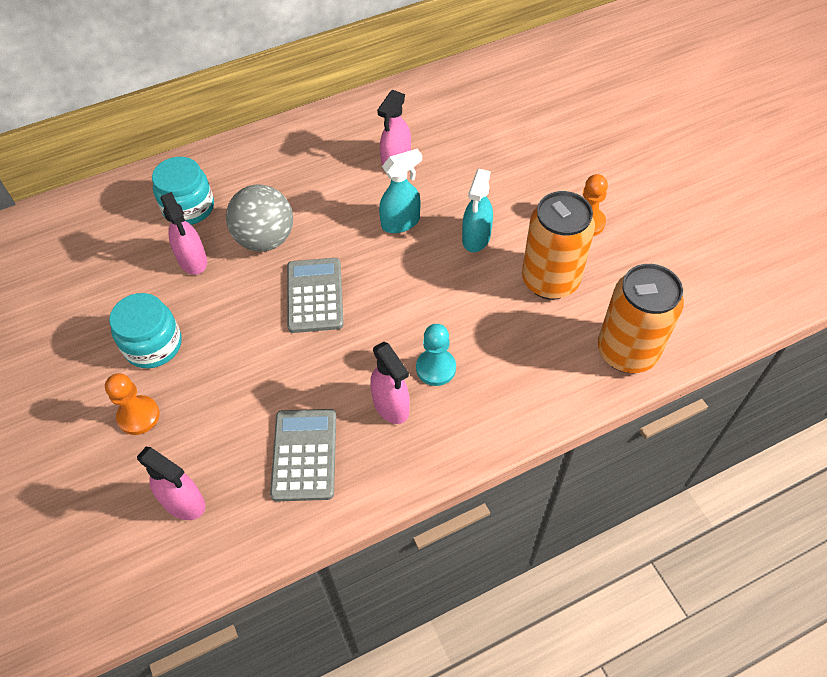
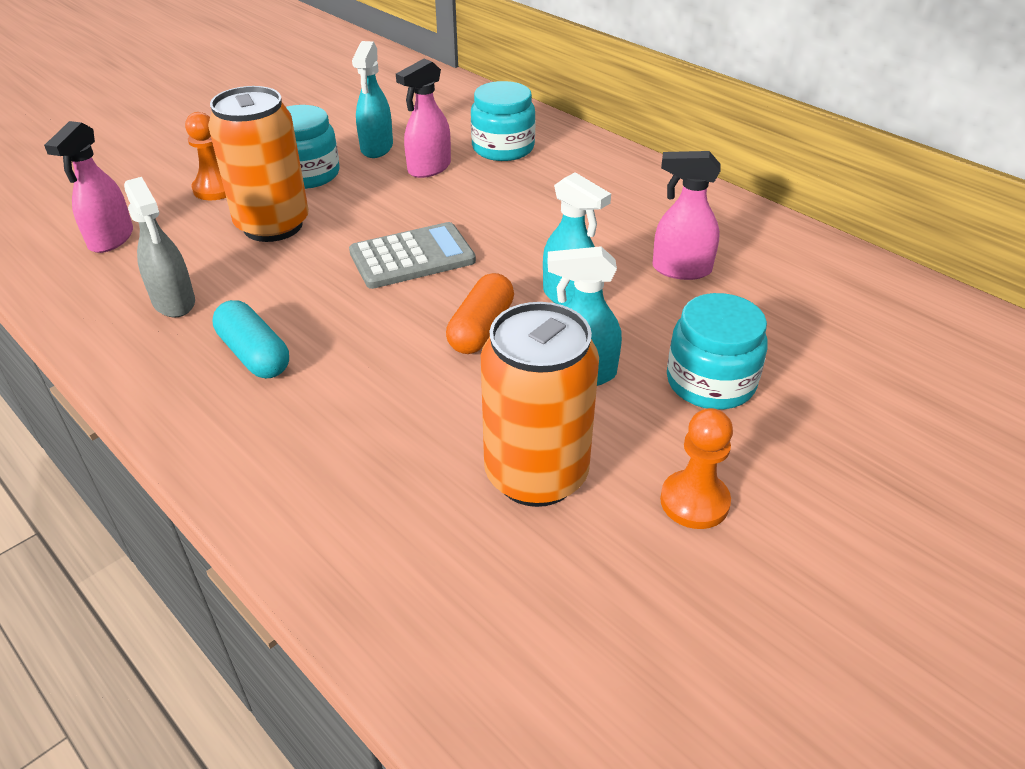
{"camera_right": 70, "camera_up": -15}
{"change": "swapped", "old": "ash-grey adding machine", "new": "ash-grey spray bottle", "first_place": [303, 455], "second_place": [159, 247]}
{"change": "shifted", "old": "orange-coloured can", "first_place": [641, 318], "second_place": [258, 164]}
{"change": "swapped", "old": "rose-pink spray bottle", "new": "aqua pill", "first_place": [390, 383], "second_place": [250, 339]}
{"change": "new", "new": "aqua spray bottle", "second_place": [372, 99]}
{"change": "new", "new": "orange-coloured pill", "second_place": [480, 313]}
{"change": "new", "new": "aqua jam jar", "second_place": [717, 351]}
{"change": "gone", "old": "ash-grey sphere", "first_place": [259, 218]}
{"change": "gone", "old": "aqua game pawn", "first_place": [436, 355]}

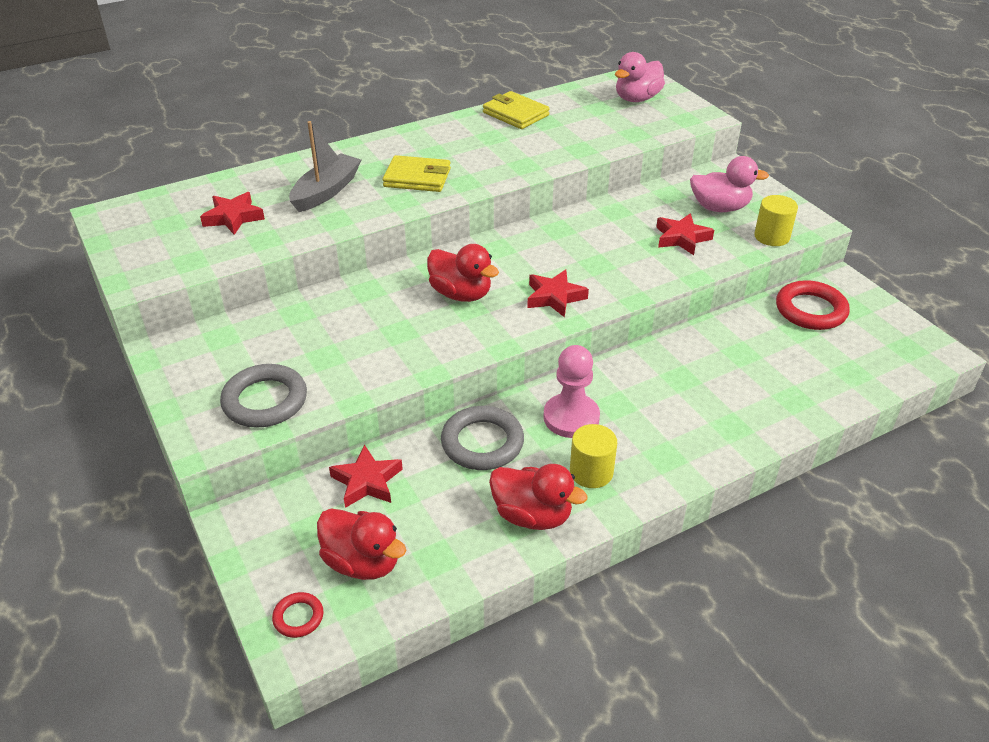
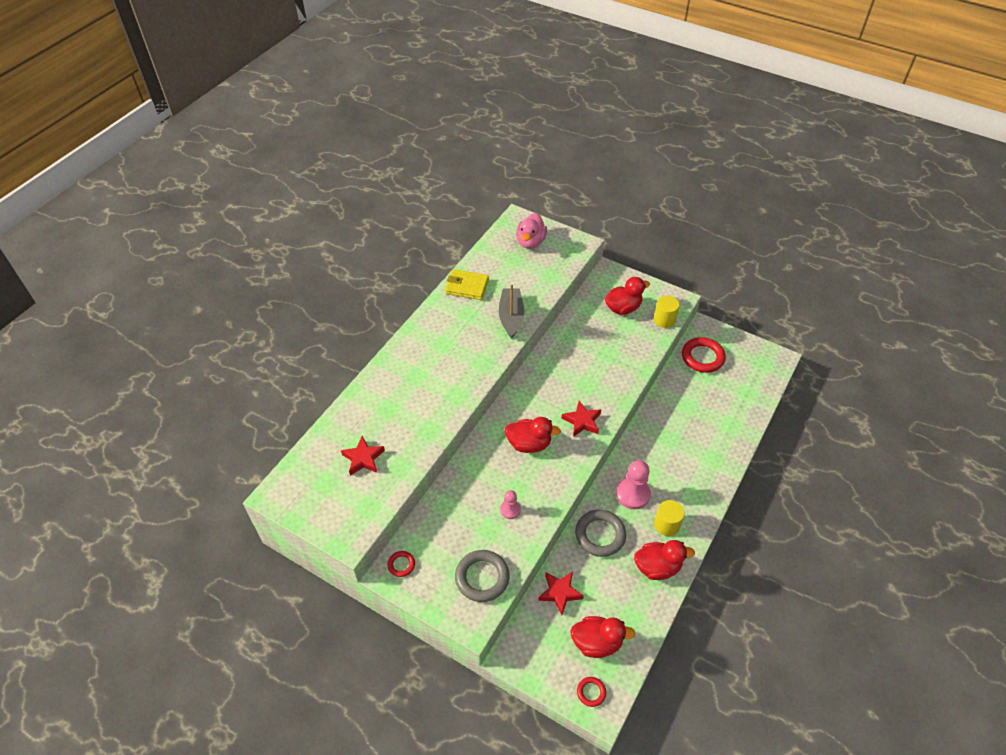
{"camera_right": -30, "camera_up": 10}
{"change": "new", "new": "red hoop", "second_place": [401, 564]}
{"change": "shifted", "old": "ash-grey toy boat", "first_place": [325, 166], "second_place": [511, 312]}
{"change": "new", "new": "rose-pink game pawn", "second_place": [510, 504]}
{"change": "repainted", "old": "rose-pink toy duck", "new": "red toy duck", "first_place": [729, 184], "second_place": [627, 296]}
{"change": "gone", "old": "yellow wallet", "first_place": [417, 173]}
{"change": "gone", "old": "red star", "first_place": [685, 234]}

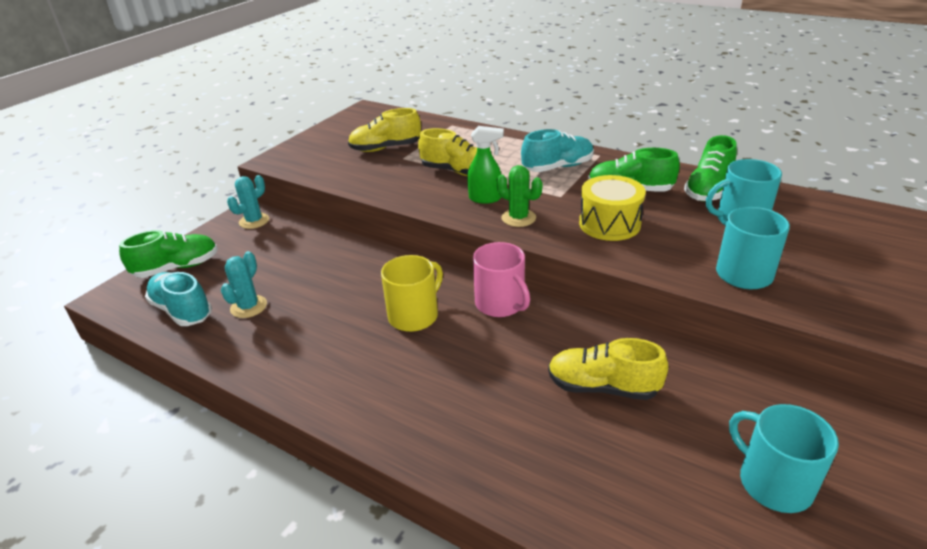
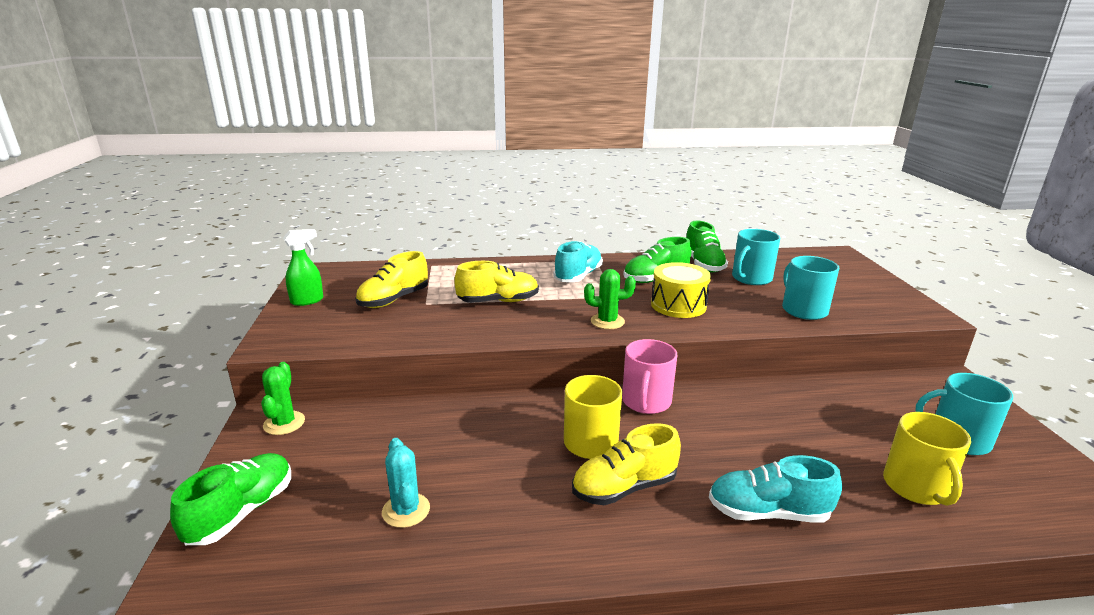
{"camera_right": -40, "camera_up": -10}
{"change": "repainted", "old": "aqua prickly plant", "new": "emerald prickly plant", "first_place": [248, 202], "second_place": [283, 398]}
{"change": "shifted", "old": "emerald spray bottle", "first_place": [485, 165], "second_place": [303, 267]}
{"change": "shifted", "old": "yellow shoe", "first_place": [608, 369], "second_place": [626, 464]}
{"change": "rotated", "old": "rose-pink tea mug", "first_place": [501, 279], "second_place": [649, 376], "degrees": 90}
{"change": "shifted", "old": "aqua shoe", "first_place": [178, 299], "second_place": [775, 489]}
{"change": "new", "new": "yellow tea mug", "second_place": [927, 459]}

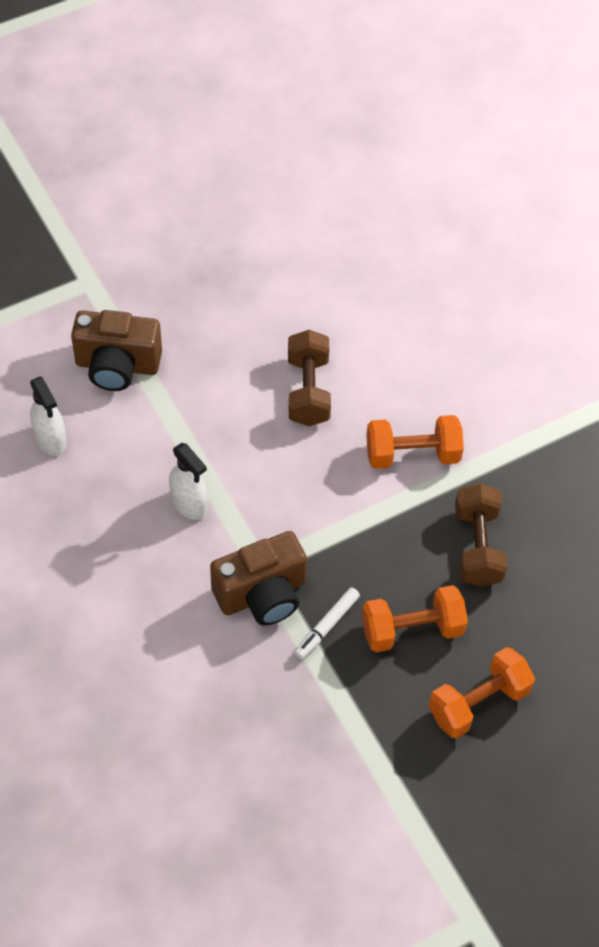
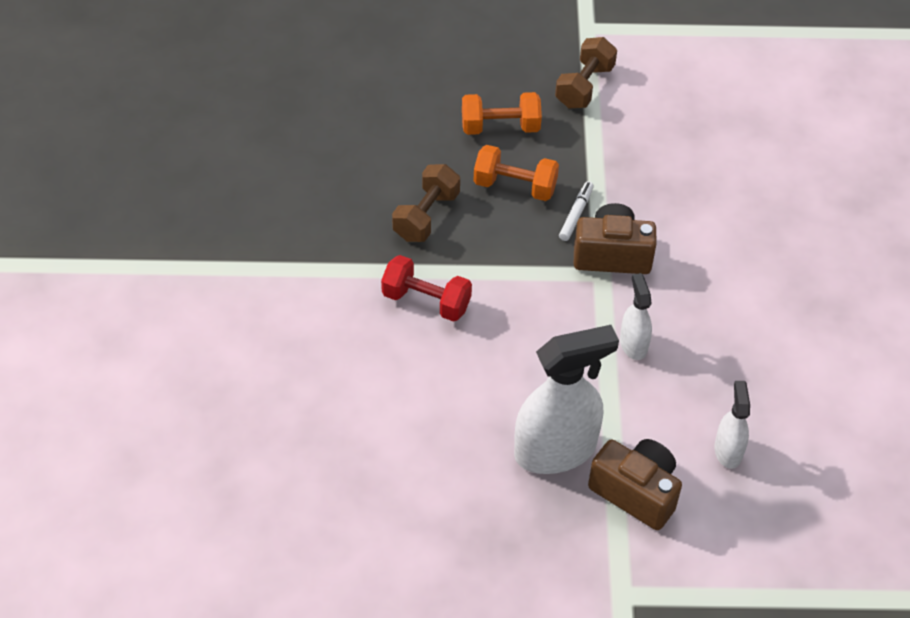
{"camera_right": -150, "camera_up": -5}
{"change": "repainted", "old": "orange-coloured hand weight", "new": "red hand weight", "first_place": [415, 442], "second_place": [426, 288]}
{"change": "new", "new": "pure white spray bottle", "second_place": [566, 399]}
{"change": "shifted", "old": "russet hand weight", "first_place": [309, 378], "second_place": [586, 72]}
{"change": "rotated", "old": "pure white marker", "first_place": [327, 623], "second_place": [576, 211], "degrees": -45}

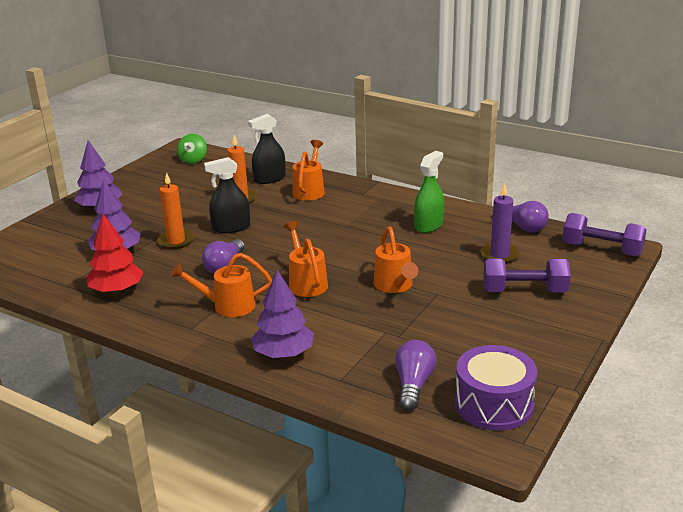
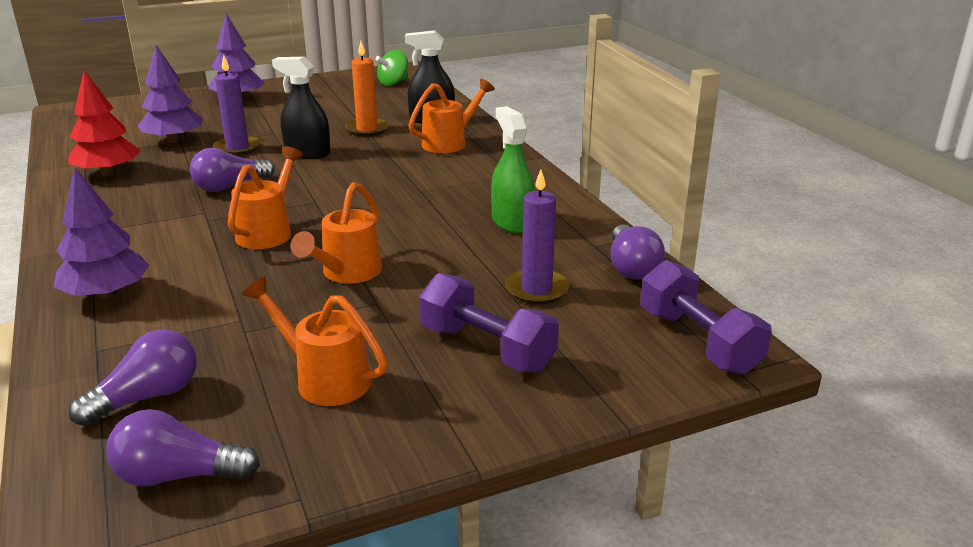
{"camera_right": 35, "camera_up": 0}
{"change": "swapped", "old": "royal purple drum", "new": "royal purple bulb", "first_place": [496, 387], "second_place": [183, 447]}
{"change": "repainted", "old": "orange-coloured wax candle", "new": "royal purple wax candle", "first_place": [176, 210], "second_place": [237, 105]}
{"change": "shifted", "old": "orange-coloured sprinkling can", "first_place": [221, 285], "second_place": [314, 341]}
{"change": "rotated", "old": "emerald spray bottle", "first_place": [429, 192], "second_place": [513, 170], "degrees": -90}

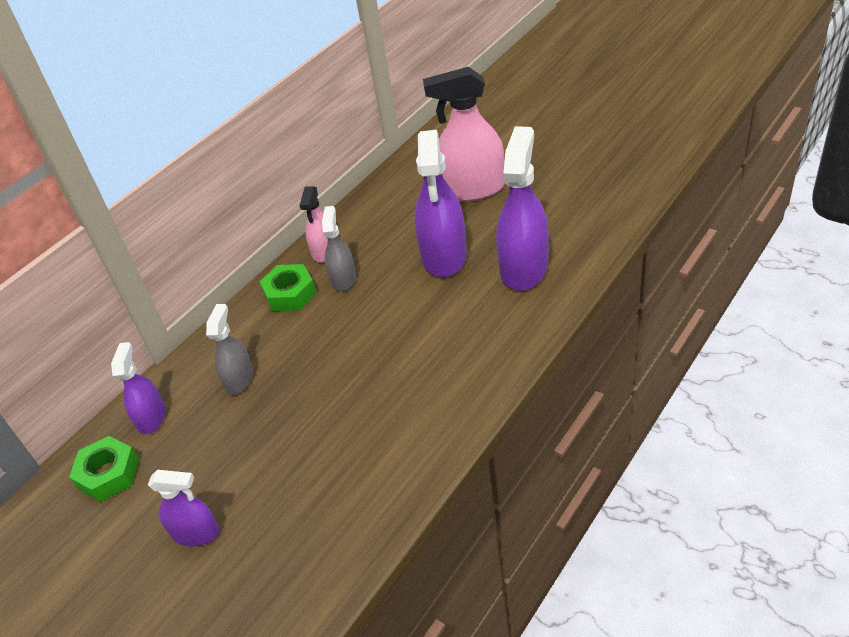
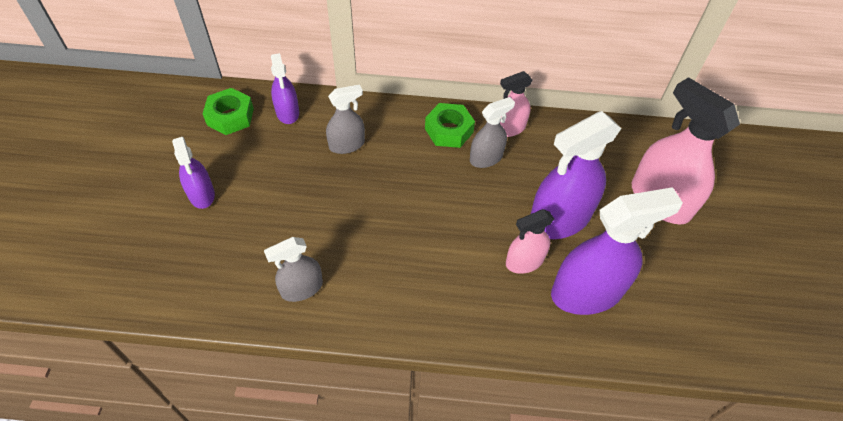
{"camera_right": 50, "camera_up": 10}
{"change": "new", "new": "ash-grey spray bottle", "second_place": [293, 269]}
{"change": "rotated", "old": "royal purple spray bottle", "first_place": [138, 388], "second_place": [285, 88], "degrees": 105}
{"change": "new", "new": "rose-pink spray bottle", "second_place": [530, 241]}

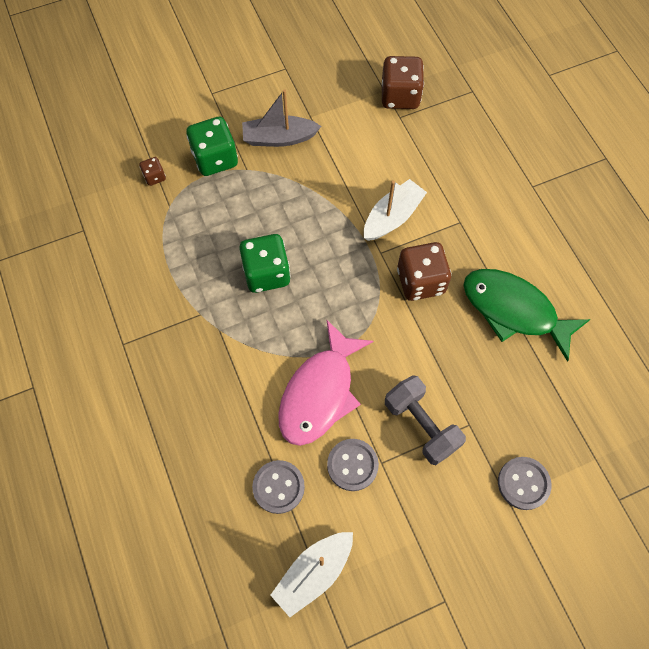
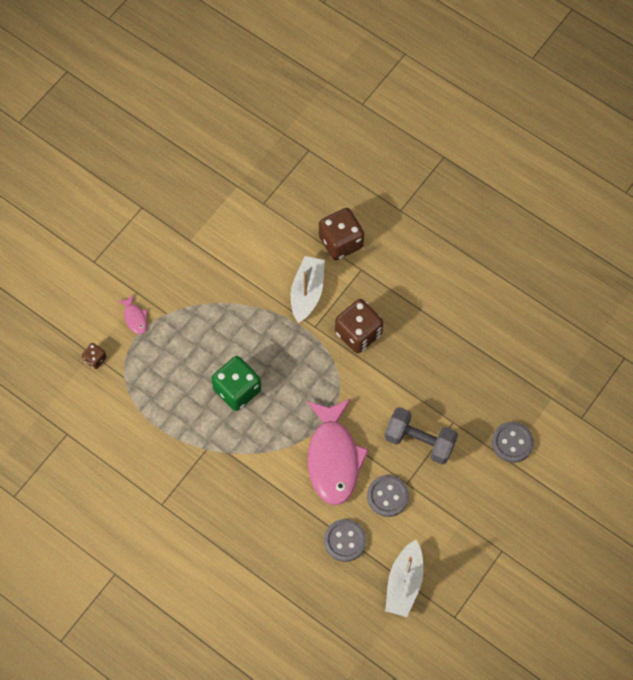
{"camera_right": -30, "camera_up": 0}
{"change": "swapped", "old": "emerald dice", "new": "rose-pink fish figure", "first_place": [212, 146], "second_place": [132, 314]}
{"change": "shifted", "old": "russet dice", "first_place": [403, 82], "second_place": [341, 234]}
{"change": "gone", "old": "ash-grey toy boat", "first_place": [281, 118]}
{"change": "gone", "old": "emerald fish figure", "first_place": [527, 315]}

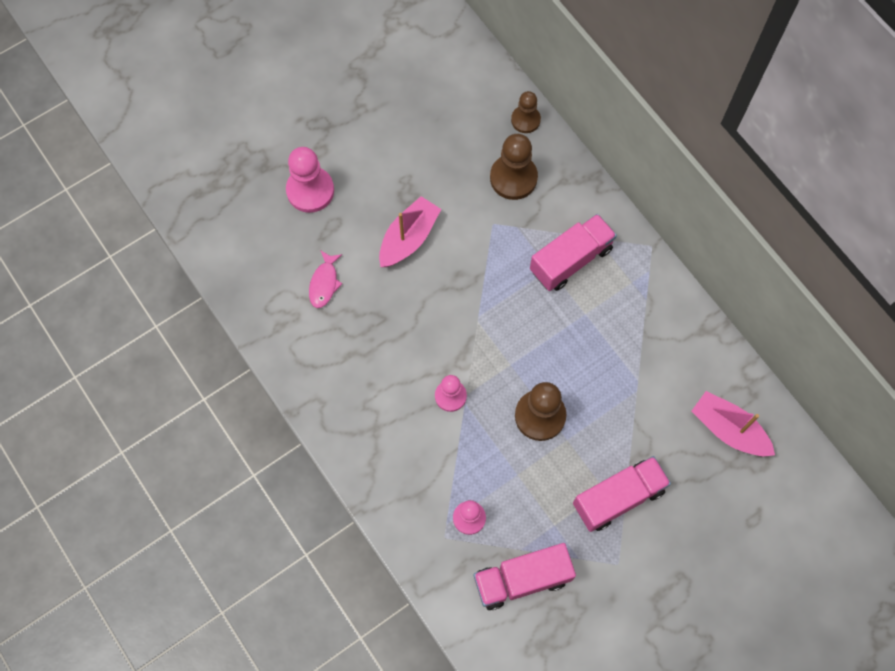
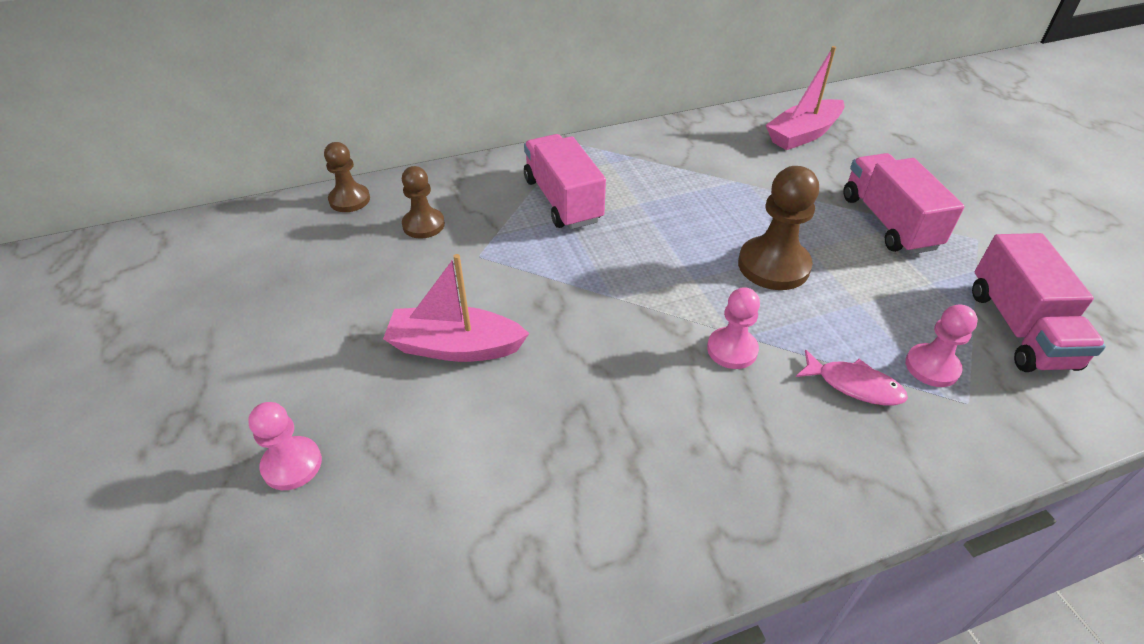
{"camera_right": -75, "camera_up": -25}
{"change": "scaled", "old": "rose-pink game pawn", "first_place": [310, 180], "second_place": [285, 446], "factor": 0.63}
{"change": "rotated", "old": "rose-pink toy boat", "first_place": [410, 231], "second_place": [456, 308], "degrees": -45}
{"change": "scaled", "old": "russet game pawn", "first_place": [514, 167], "second_place": [423, 202], "factor": 0.63}
{"change": "shifted", "old": "rose-pink fish figure", "first_place": [325, 279], "second_place": [852, 378]}

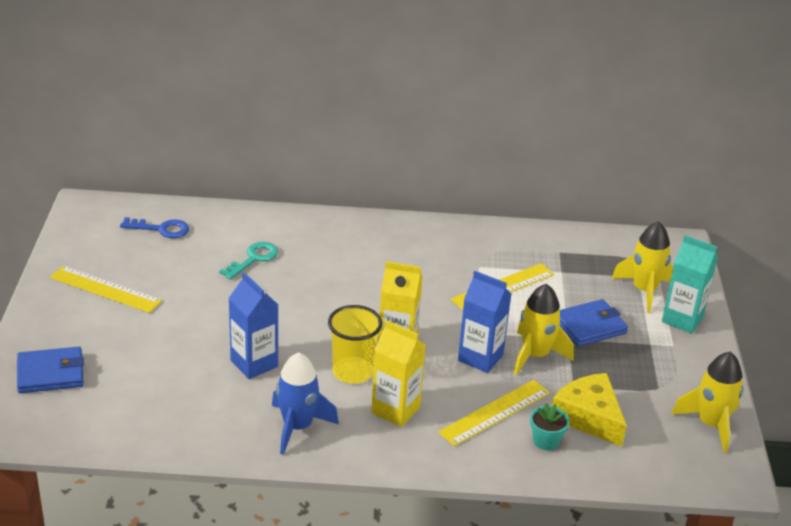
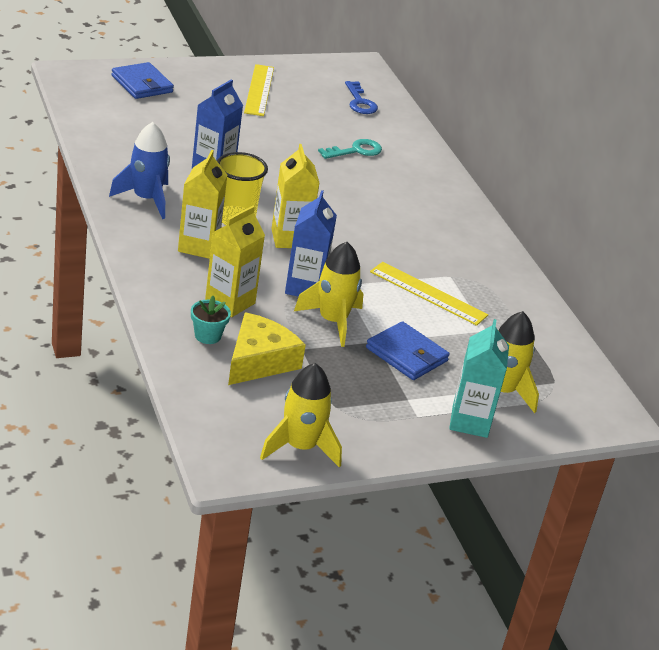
{"camera_right": 65, "camera_up": 0}
{"change": "swapped", "old": "yellow ruler", "new": "yellow milk carton", "first_place": [494, 413], "second_place": [235, 261]}
{"change": "rotated", "old": "aqua door key", "first_place": [248, 261], "second_place": [350, 149], "degrees": -45}

